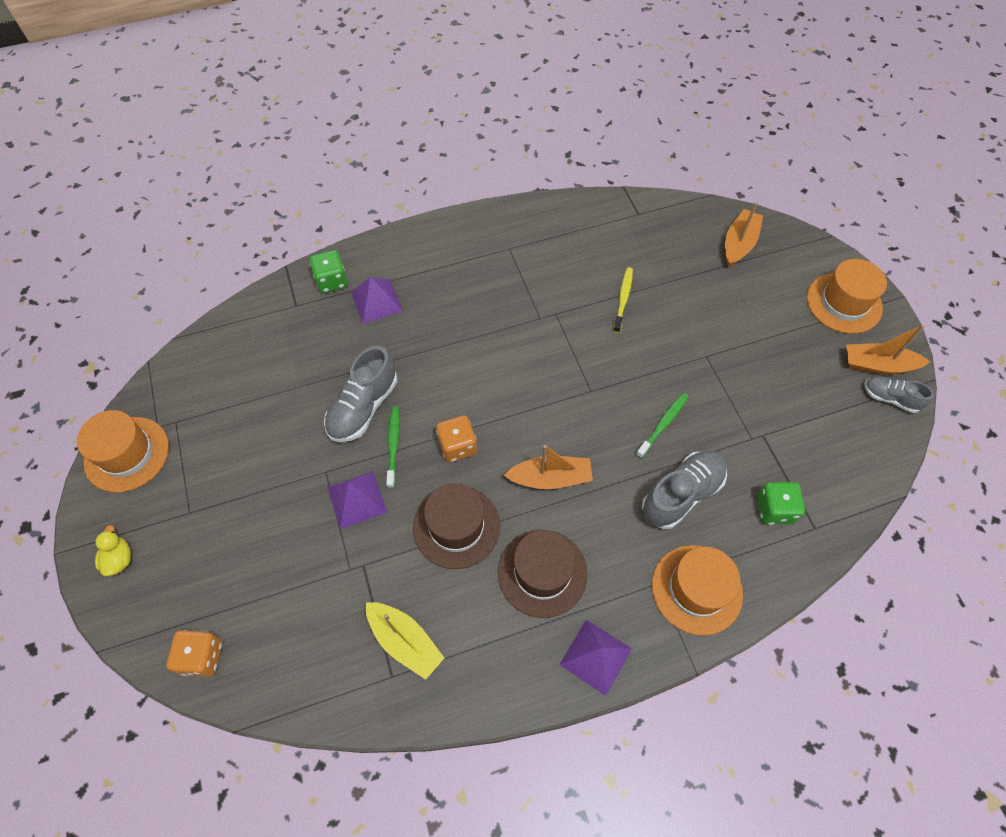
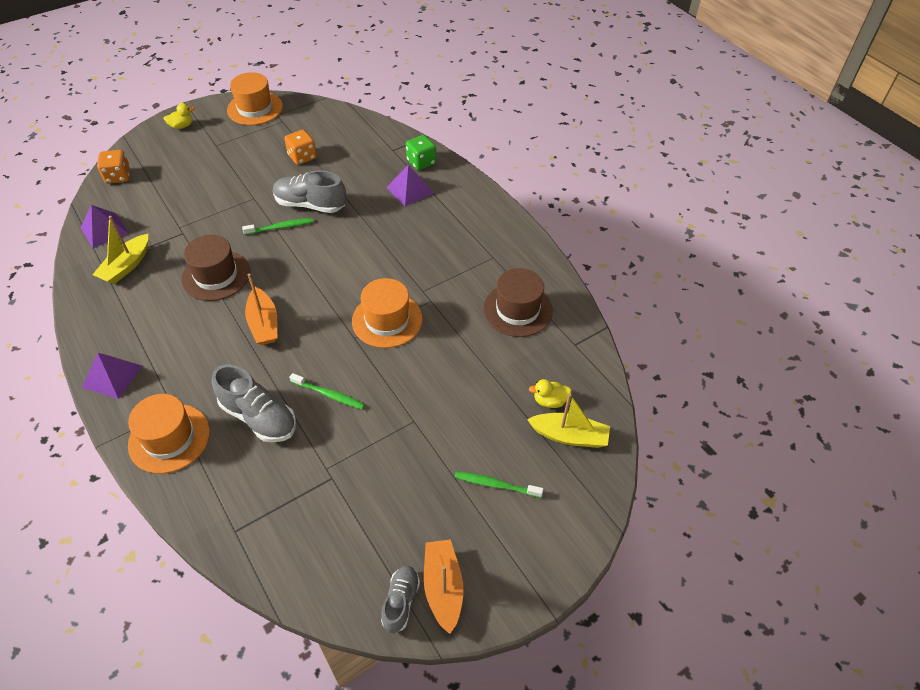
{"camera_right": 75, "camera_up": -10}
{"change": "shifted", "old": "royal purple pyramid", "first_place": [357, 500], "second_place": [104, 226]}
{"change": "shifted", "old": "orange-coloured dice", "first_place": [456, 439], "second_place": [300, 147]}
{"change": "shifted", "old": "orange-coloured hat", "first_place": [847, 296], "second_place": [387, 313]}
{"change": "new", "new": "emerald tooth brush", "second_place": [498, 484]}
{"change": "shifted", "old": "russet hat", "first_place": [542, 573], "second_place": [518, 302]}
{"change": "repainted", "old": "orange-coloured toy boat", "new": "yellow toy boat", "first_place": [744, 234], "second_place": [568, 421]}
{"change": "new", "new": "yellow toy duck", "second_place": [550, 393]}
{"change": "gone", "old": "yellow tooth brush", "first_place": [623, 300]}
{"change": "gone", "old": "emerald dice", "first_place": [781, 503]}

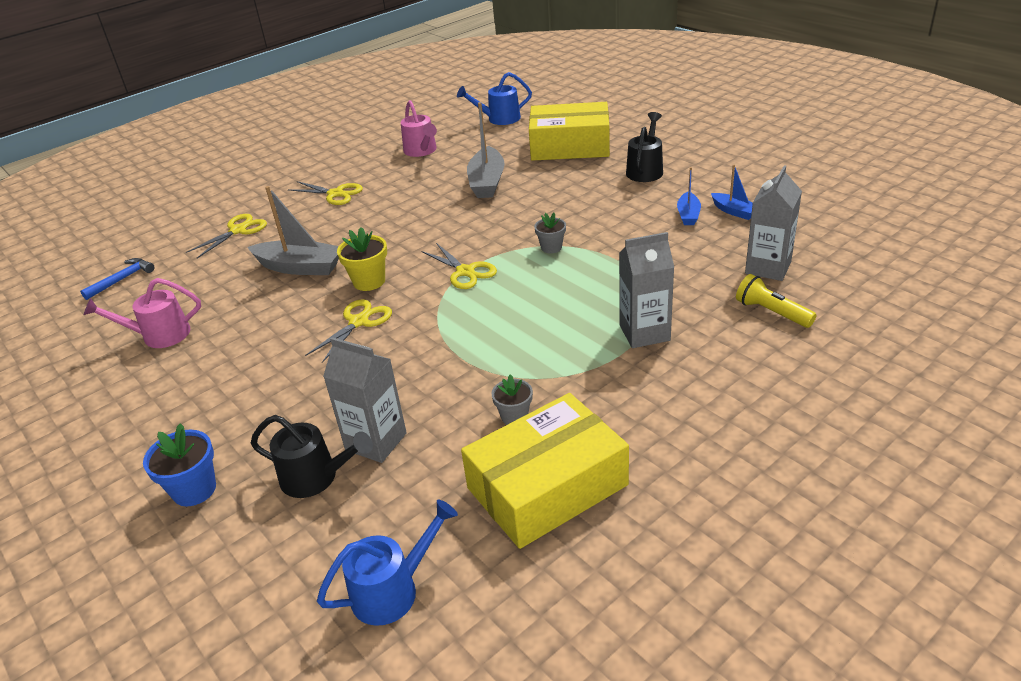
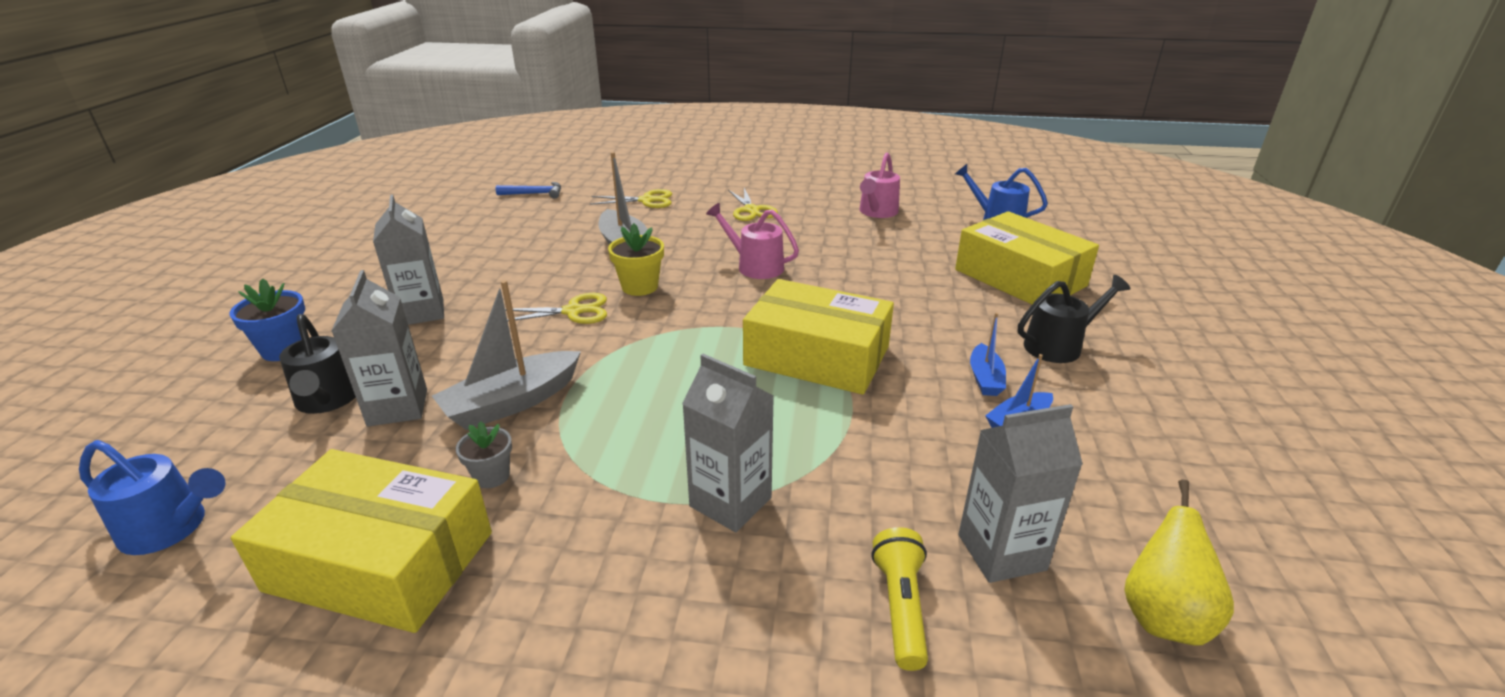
{"camera_right": 45, "camera_up": -5}
{"change": "new", "new": "ash-grey milk carton", "second_place": [408, 260]}
{"change": "shifted", "old": "ash-grey toy boat", "first_place": [486, 150], "second_place": [506, 355]}
{"change": "shifted", "old": "rose-pink sprinkling can", "first_place": [142, 313], "second_place": [752, 241]}
{"change": "swapped", "old": "ash-grey plant pot", "new": "yellow parcel", "first_place": [550, 233], "second_place": [818, 337]}
{"change": "shifted", "old": "blue toy boat", "first_place": [732, 192], "second_place": [988, 354]}
{"change": "new", "new": "yellow pear", "second_place": [1179, 563]}
{"change": "gone", "old": "yellow shears", "first_place": [459, 266]}

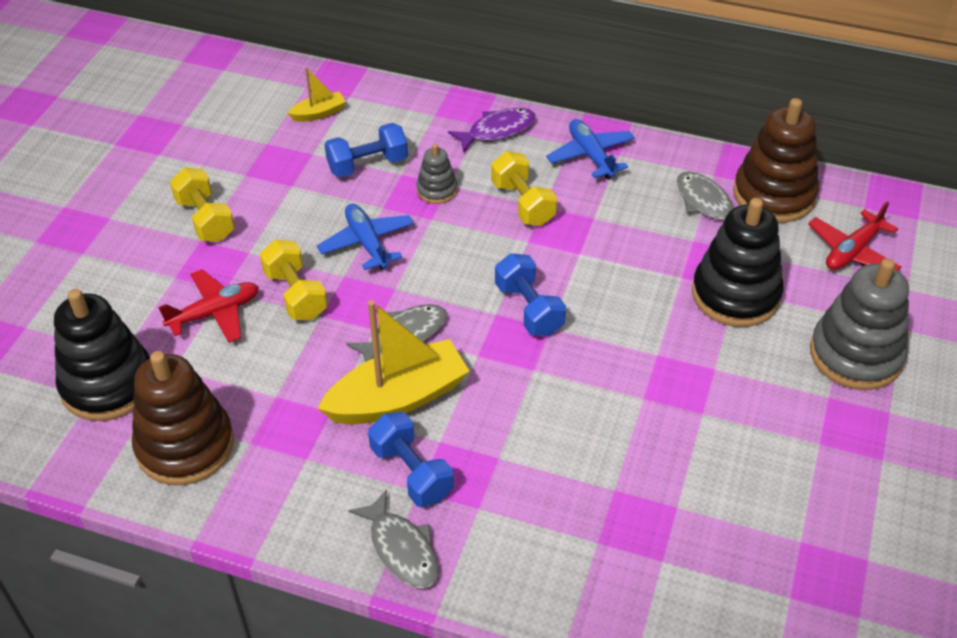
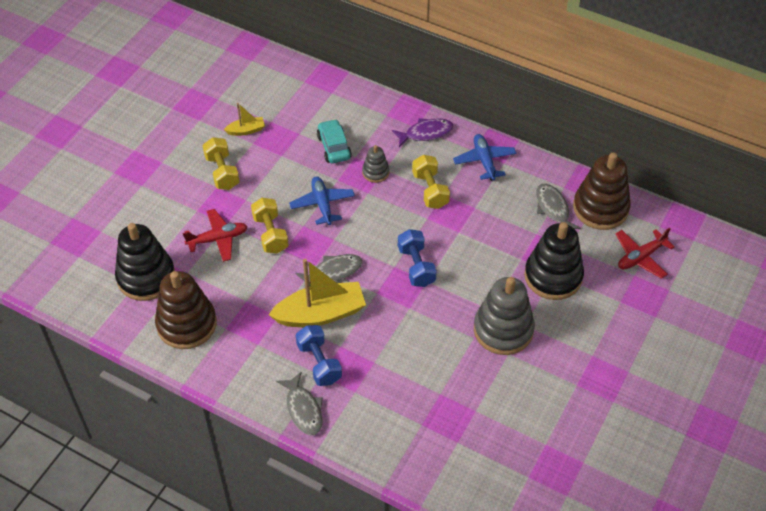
{"camera_right": 10, "camera_up": 5}
{"change": "shifted", "old": "yellow toy boat", "first_place": [317, 94], "second_place": [244, 119]}
{"change": "swapped", "old": "blue hand weight", "new": "aqua toy car", "first_place": [366, 150], "second_place": [334, 141]}
{"change": "shifted", "old": "ash-grey stacking rings", "first_place": [859, 324], "second_place": [504, 316]}

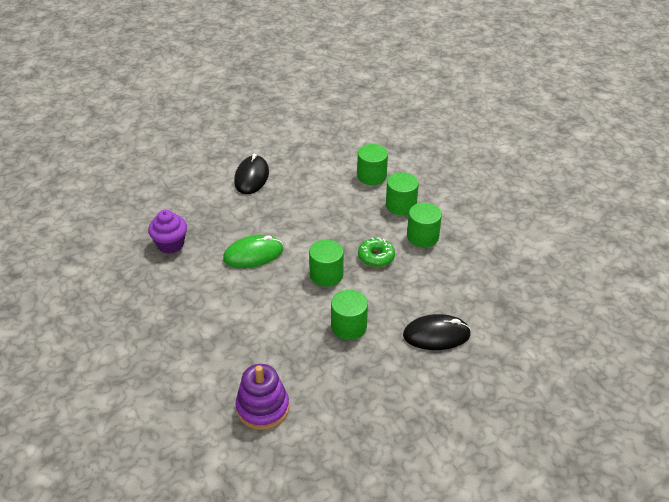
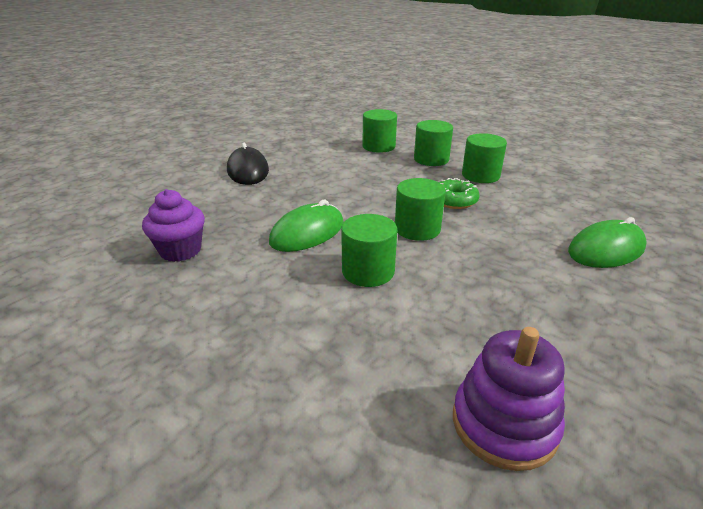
{"camera_right": -25, "camera_up": -10}
{"change": "shifted", "old": "emerald cylinder", "first_place": [349, 315], "second_place": [369, 250]}
{"change": "repainted", "old": "ebony computer mouse", "new": "emerald computer mouse", "first_place": [437, 332], "second_place": [607, 242]}

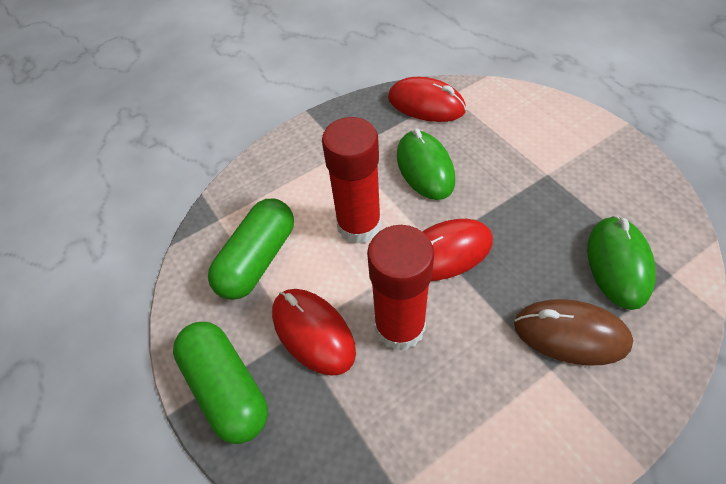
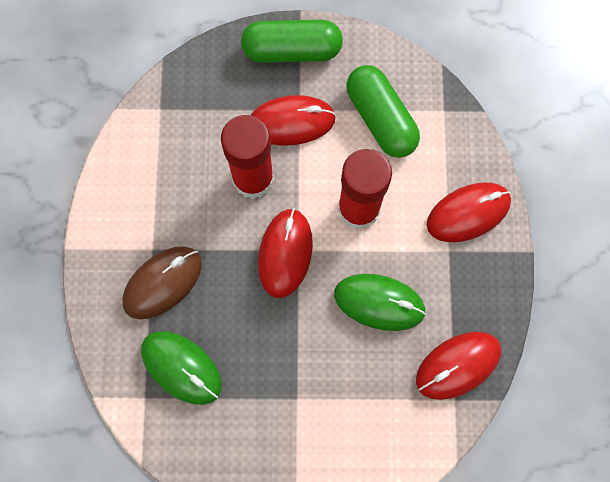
{"camera_right": 120, "camera_up": 20}
{"change": "new", "new": "red computer mouse", "second_place": [469, 212]}

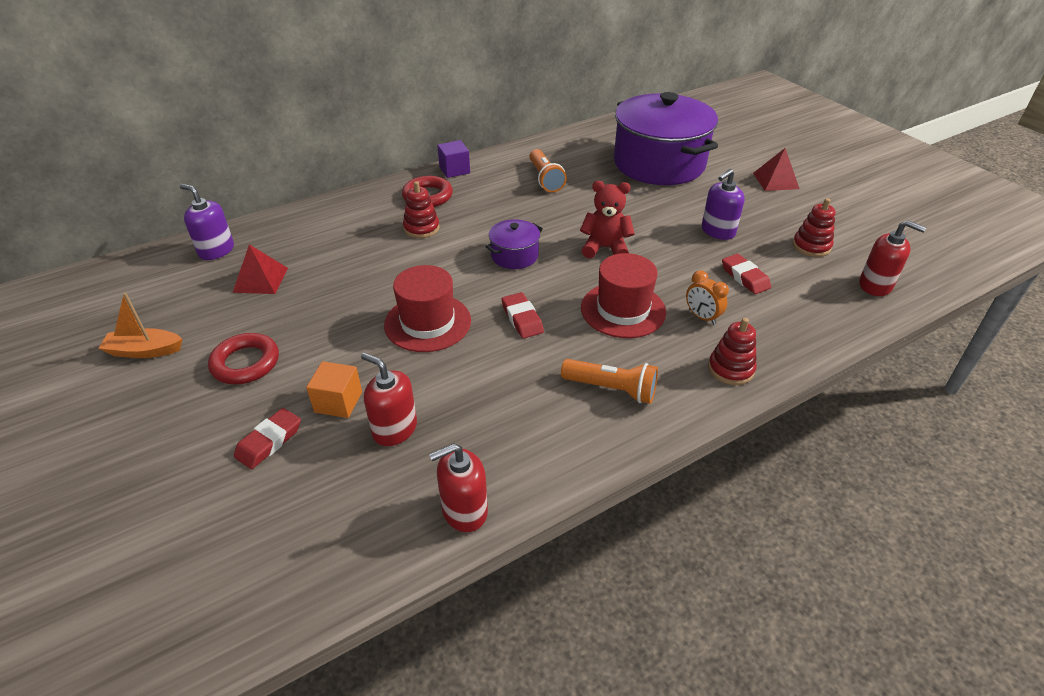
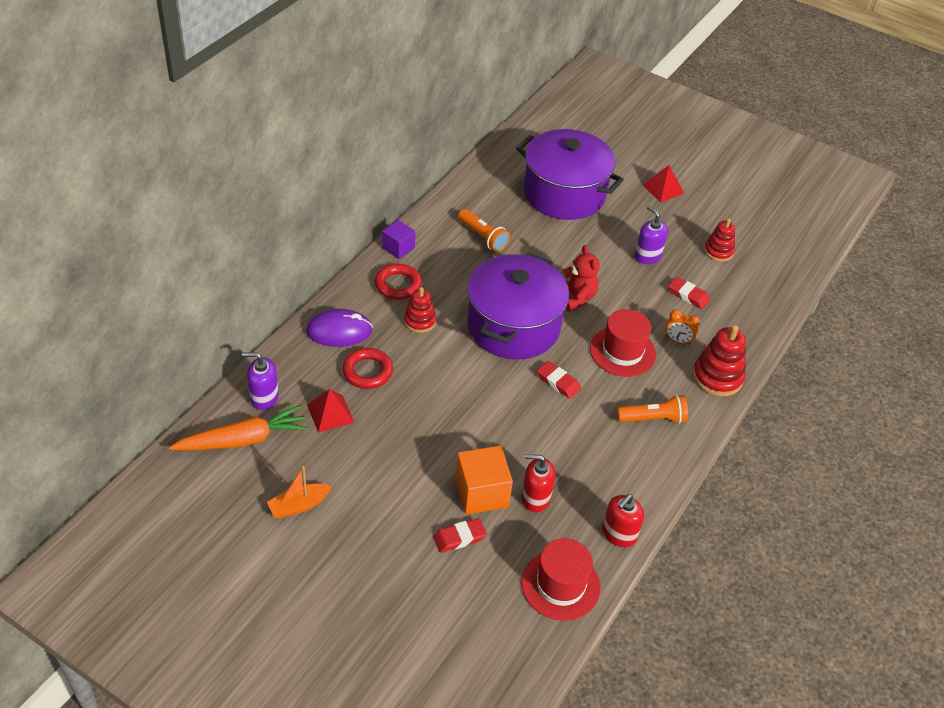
{"camera_right": -30, "camera_up": 5}
{"change": "new", "new": "orange-coloured carrot", "second_place": [238, 428]}
{"change": "new", "new": "royal purple computer mouse", "second_place": [339, 328]}
{"change": "shifted", "old": "red hoop", "first_place": [243, 358], "second_place": [367, 368]}
{"change": "rotated", "old": "red gum eraser", "first_place": [267, 438], "second_place": [460, 535], "degrees": 60}
{"change": "scaled", "old": "orange-coloured block", "first_place": [334, 389], "second_place": [484, 480], "factor": 1.59}
{"change": "scaled", "old": "royal purple pot", "first_place": [514, 244], "second_place": [518, 306], "factor": 2.3}
{"change": "shifted", "old": "red hat", "first_place": [427, 308], "second_place": [561, 579]}
{"change": "rotated", "old": "red teddy", "first_place": [607, 219], "second_place": [581, 278], "degrees": 90}
{"change": "rotated", "old": "royal purple pump bottle", "first_place": [723, 204], "second_place": [651, 234], "degrees": 120}
{"change": "scaled", "old": "red stacking rings", "first_place": [732, 351], "second_place": [719, 361], "factor": 1.55}
{"change": "gone", "old": "red pump bottle", "first_place": [892, 258]}

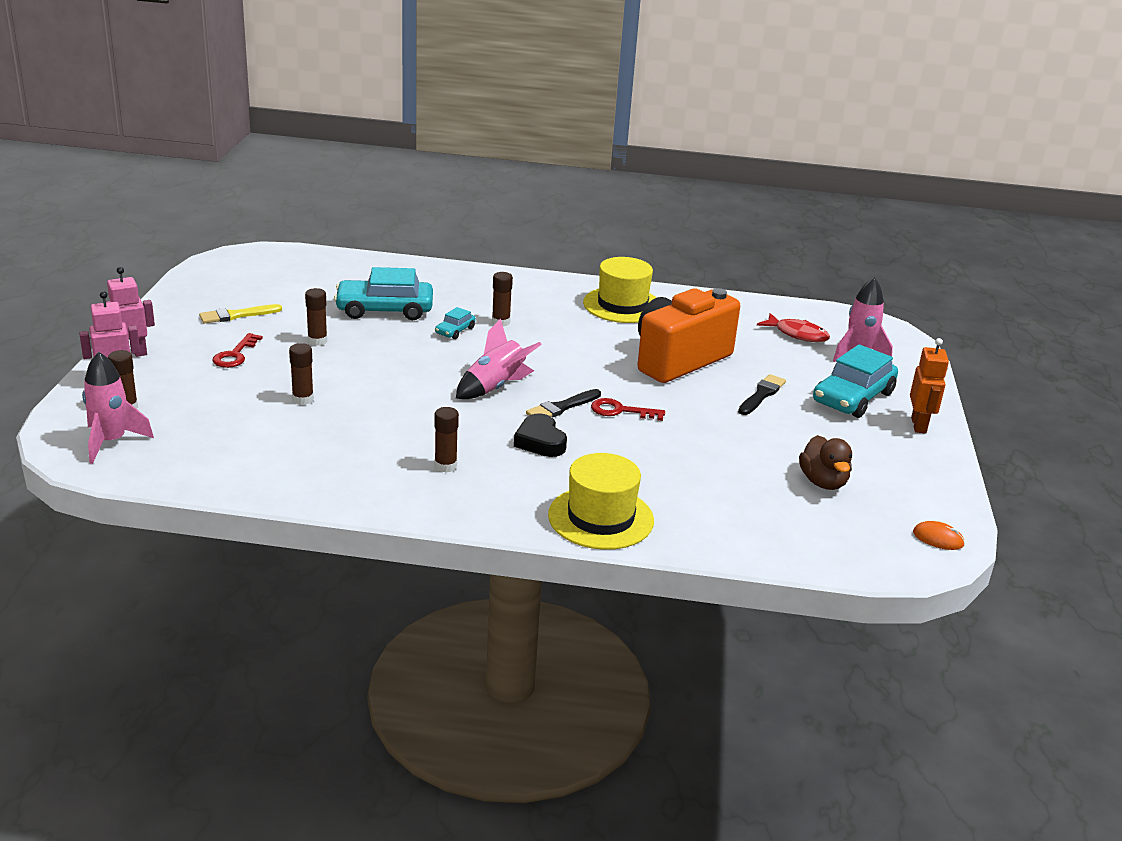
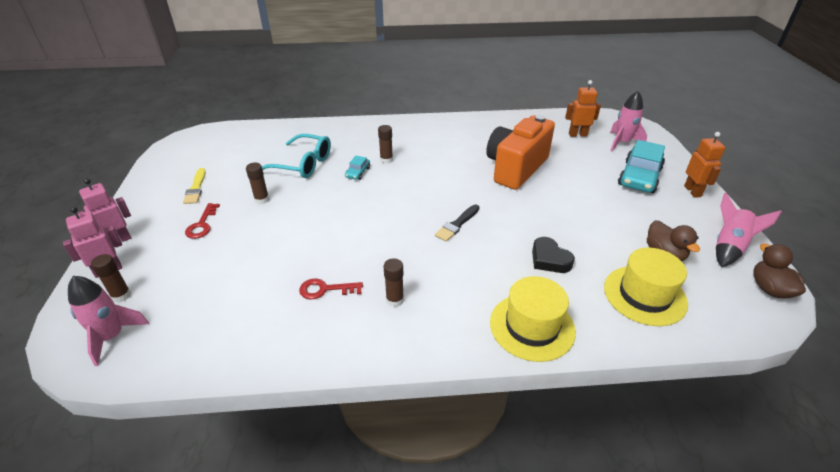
{"camera_right": -10, "camera_up": 10}
{"change": "rotated", "old": "yellow paintbrush", "first_place": [240, 313], "second_place": [194, 186], "degrees": -60}
{"change": "swapped", "old": "aqua toy car", "new": "aqua glasses", "first_place": [383, 293], "second_place": [296, 156]}
{"change": "shifted", "old": "red door key", "first_place": [628, 409], "second_place": [331, 289]}
{"change": "shifted", "old": "ebony love heart", "first_place": [540, 435], "second_place": [553, 255]}
{"change": "swapped", "old": "red fish figure", "new": "orange-coloured robot", "first_place": [793, 327], "second_place": [583, 108]}
{"change": "shifted", "old": "yellow hat", "first_place": [620, 290], "second_place": [646, 287]}
{"change": "shifted", "old": "rose-pink rocket", "first_place": [499, 359], "second_place": [749, 230]}
{"change": "swapped", "old": "orange-coloured computer mouse", "new": "russet toy duck", "first_place": [939, 535], "second_place": [779, 270]}
{"change": "gone", "old": "russet glue stick", "first_place": [301, 374]}
{"change": "gone", "old": "ebony paintbrush", "first_place": [762, 394]}

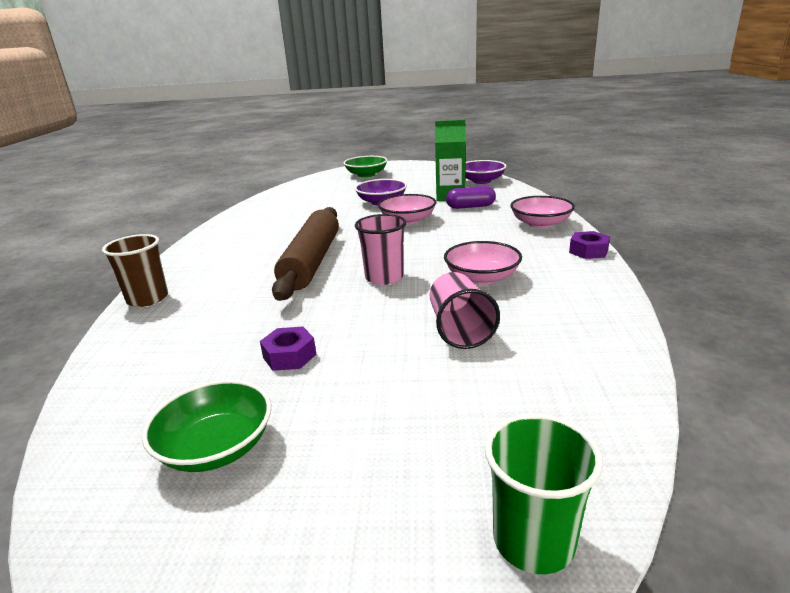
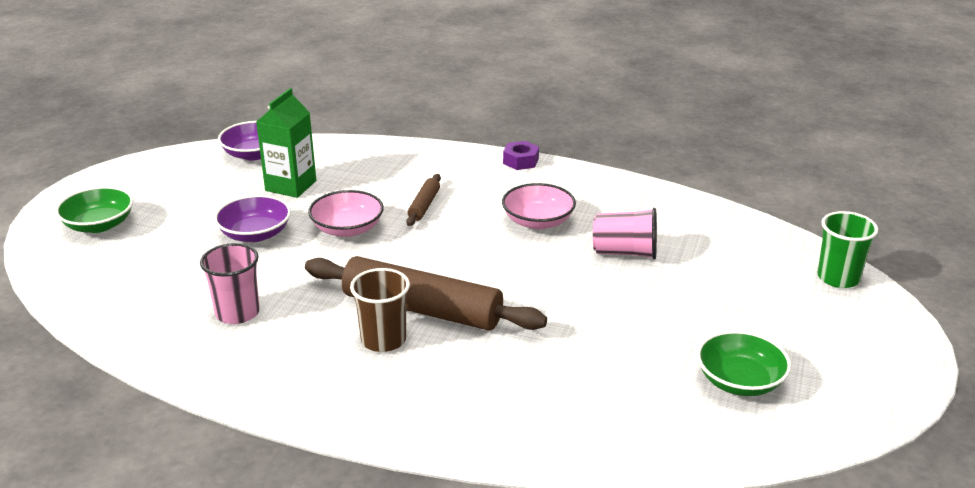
{"camera_right": -75, "camera_up": 5}
{"change": "shifted", "old": "rose-pink beaker", "first_place": [380, 249], "second_place": [230, 283]}
{"change": "shifted", "old": "russet beaker", "first_place": [135, 270], "second_place": [380, 310]}
{"change": "new", "new": "russet pastry roller", "second_place": [423, 200]}
{"change": "gone", "old": "royal purple nut", "first_place": [288, 349]}
{"change": "gone", "old": "royal purple pill", "first_place": [471, 197]}
{"change": "gone", "old": "rose-pink bowl", "first_place": [542, 212]}

